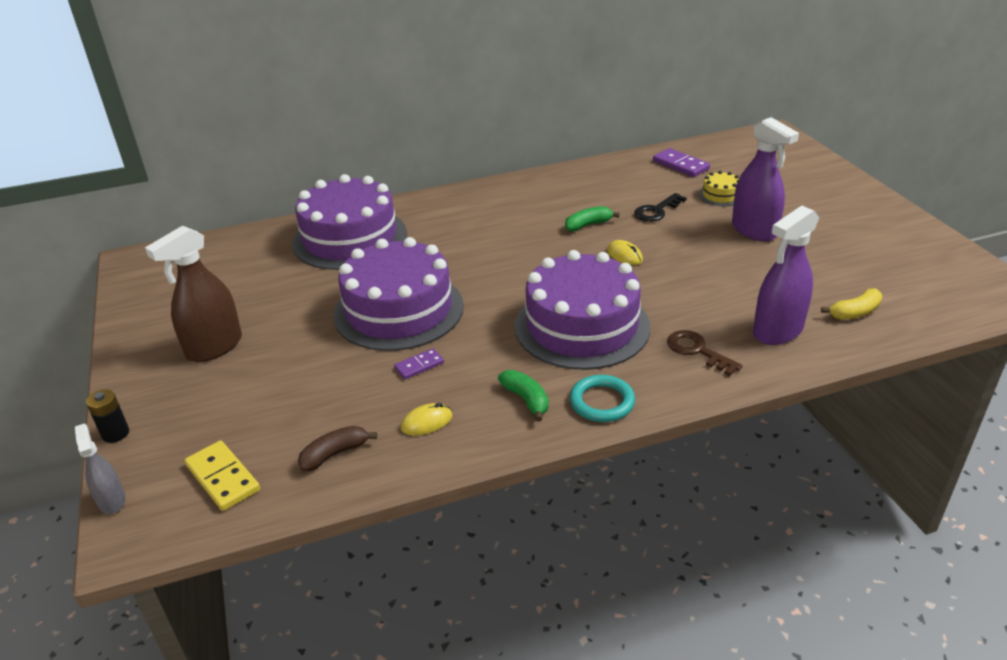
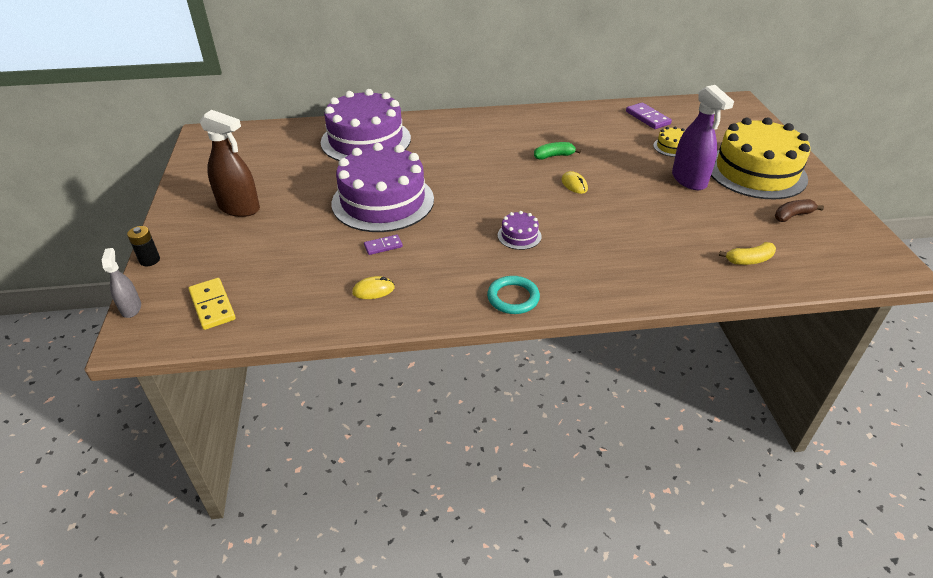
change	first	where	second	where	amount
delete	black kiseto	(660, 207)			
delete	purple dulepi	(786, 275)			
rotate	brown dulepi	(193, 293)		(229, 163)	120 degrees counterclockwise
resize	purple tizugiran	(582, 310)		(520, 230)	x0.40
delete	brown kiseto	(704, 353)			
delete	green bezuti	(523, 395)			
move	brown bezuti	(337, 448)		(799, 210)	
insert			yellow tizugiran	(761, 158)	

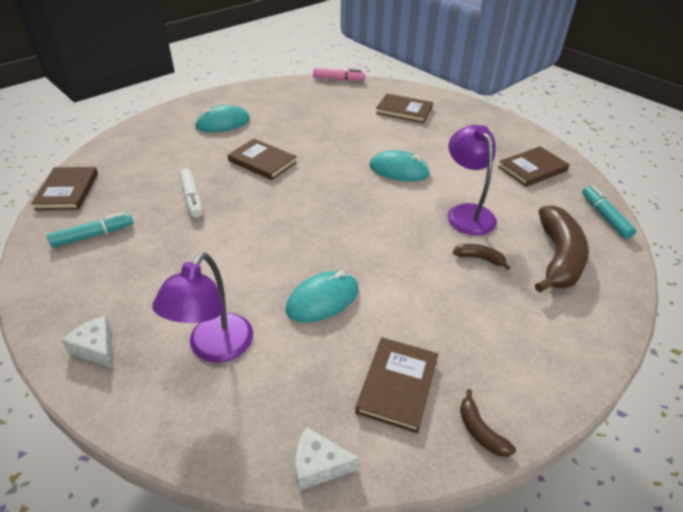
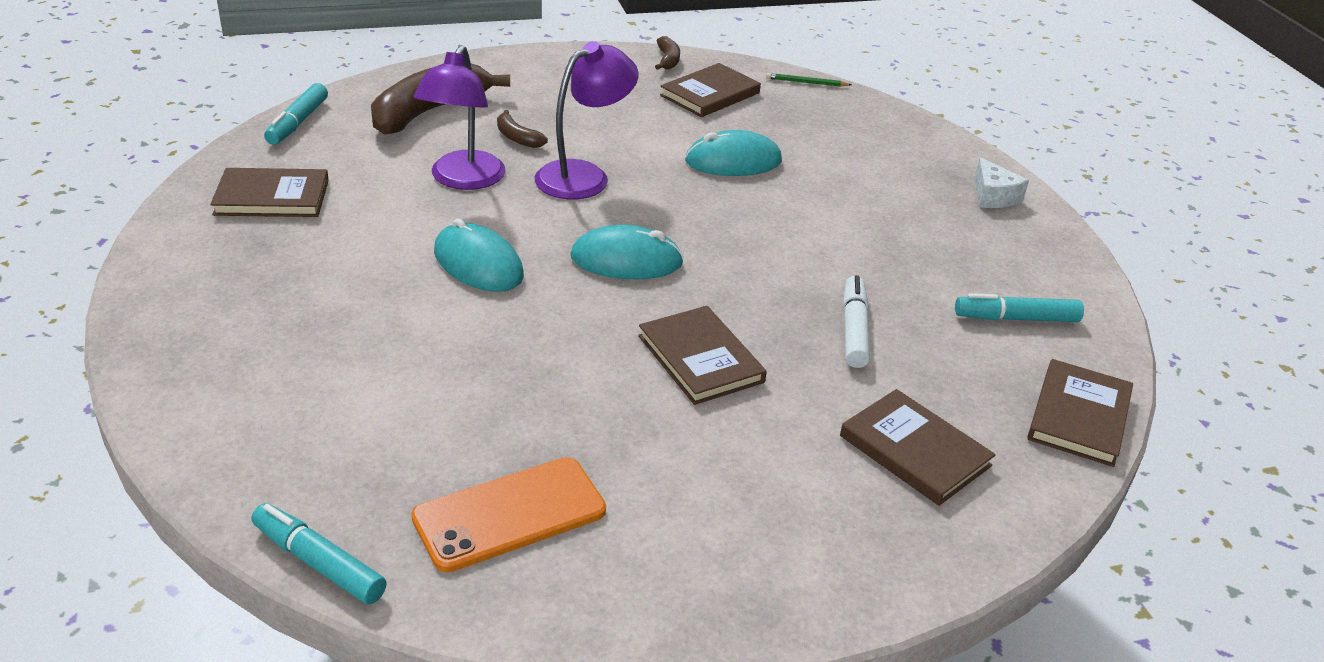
change	first	where	second	where	amount
recolor	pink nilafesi	(339, 74)	turquoise nilafesi	(319, 553)	
move	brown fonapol	(404, 108)		(918, 447)	
move	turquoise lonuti	(222, 118)		(627, 252)	
move	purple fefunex	(202, 307)		(586, 120)	
replace	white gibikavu	(328, 459)	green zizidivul	(809, 80)	
insert			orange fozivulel	(508, 514)	

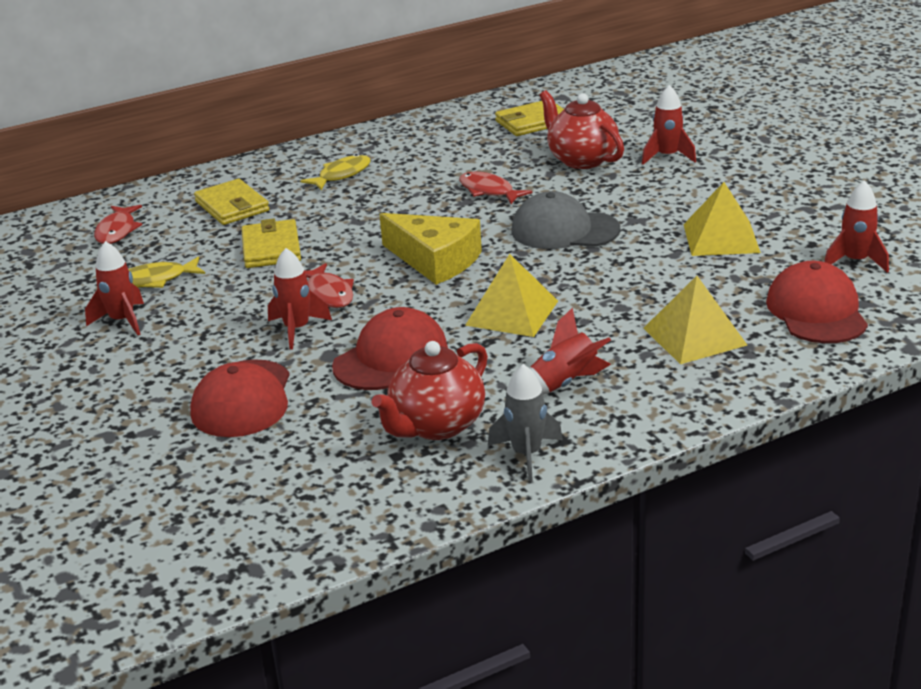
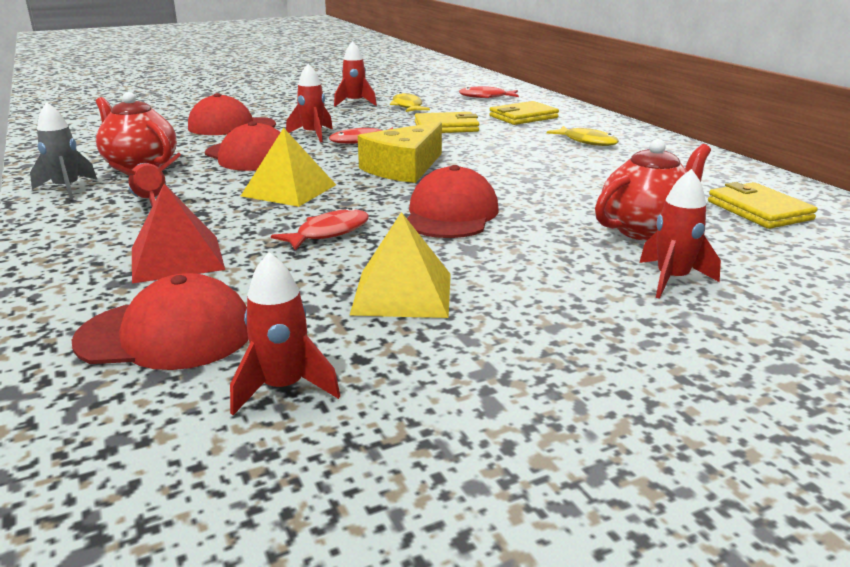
change	first	where	second	where	amount
move	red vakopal	(495, 188)		(320, 229)	
recolor	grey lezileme	(565, 220)	red lezileme	(452, 201)	
recolor	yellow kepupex	(695, 320)	red kepupex	(178, 233)	

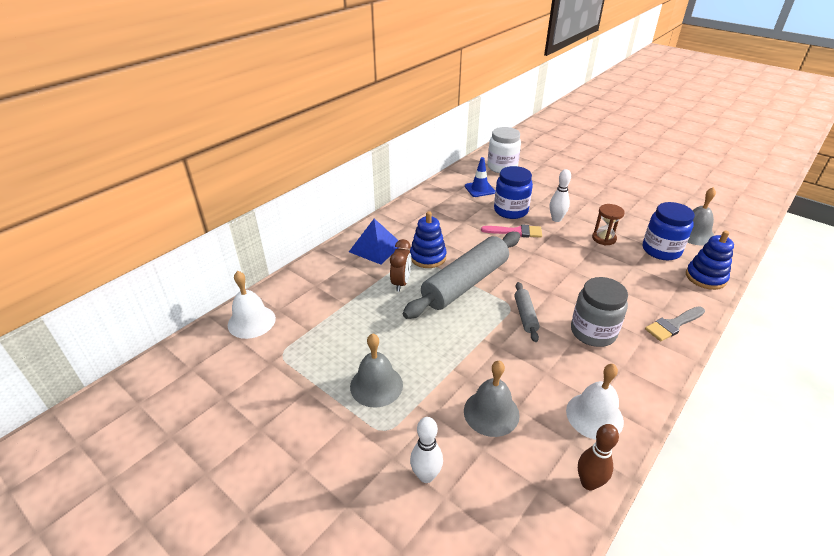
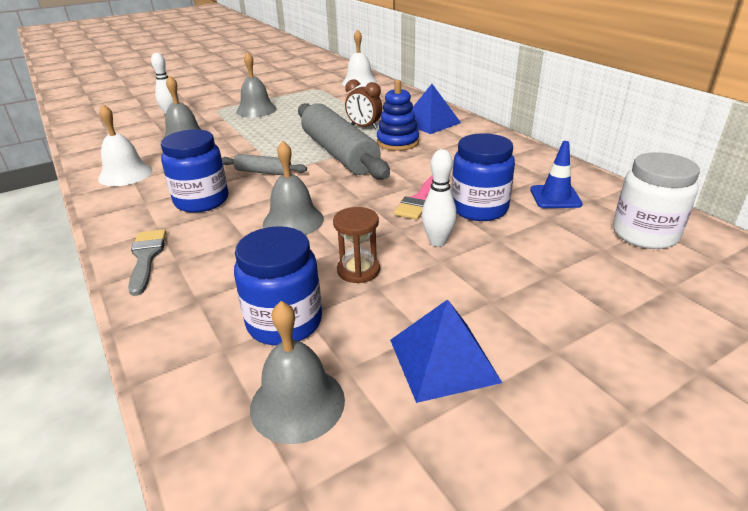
change	first	where	second	where	amount
delete	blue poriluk	(710, 260)			
recolor	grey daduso	(599, 312)	blue daduso	(194, 171)	
delete	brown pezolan	(598, 457)			
insert			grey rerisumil	(293, 188)	
insert			blue kepupex	(446, 351)	

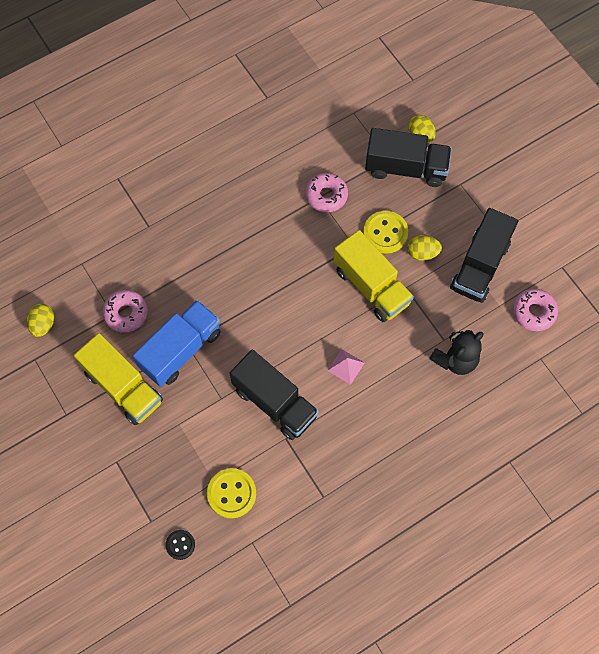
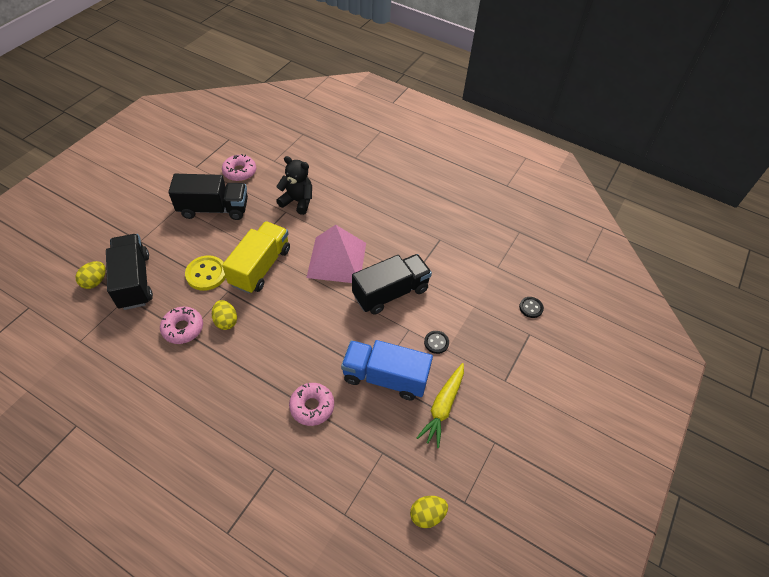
change	first	where	second	where	amount
move	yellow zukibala	(424, 248)		(224, 315)	
move	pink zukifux	(125, 311)		(311, 404)	
replace	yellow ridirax	(118, 379)	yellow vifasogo	(440, 405)	
resize	pink kepupex	(345, 367)		(336, 254)	x2.32
rotate	black ridirax	(274, 395)		(392, 284)	45 degrees clockwise
delete	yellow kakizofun	(231, 493)			
insert			black kakizofun	(436, 342)	

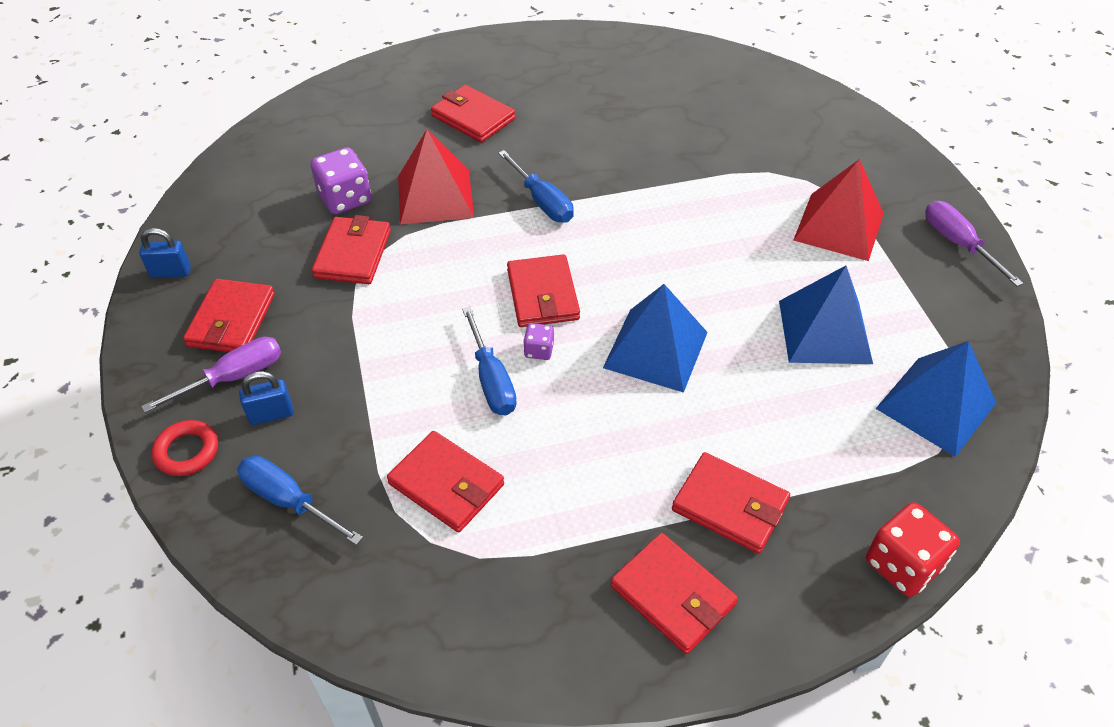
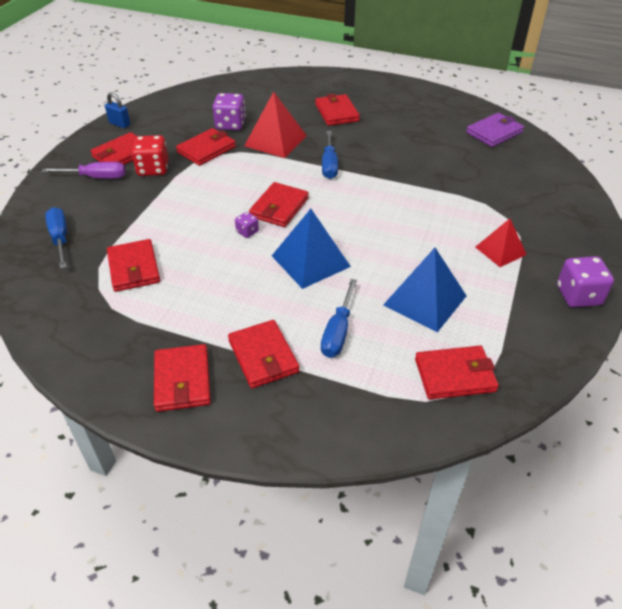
change	first	where	second	where	amount
resize	red kepupex	(839, 210)		(501, 243)	x0.64
replace	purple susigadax	(974, 244)	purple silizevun	(585, 281)	
move	blue susigadax	(489, 361)		(339, 318)	
replace	blue kepupex	(936, 399)	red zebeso	(457, 373)	
delete	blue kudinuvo	(266, 398)			
delete	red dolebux	(185, 448)			
move	red silizevun	(913, 549)		(149, 155)	
insert			purple zebeso	(495, 130)	

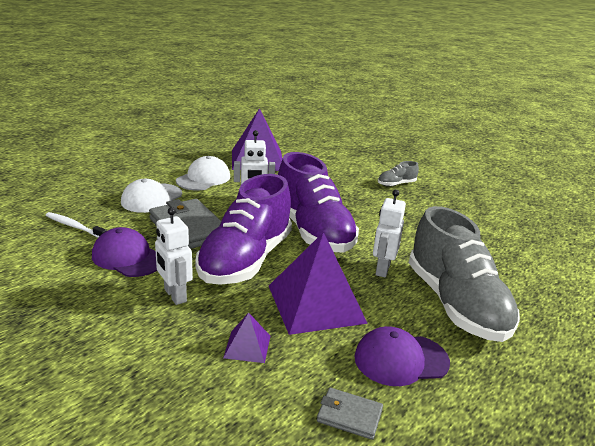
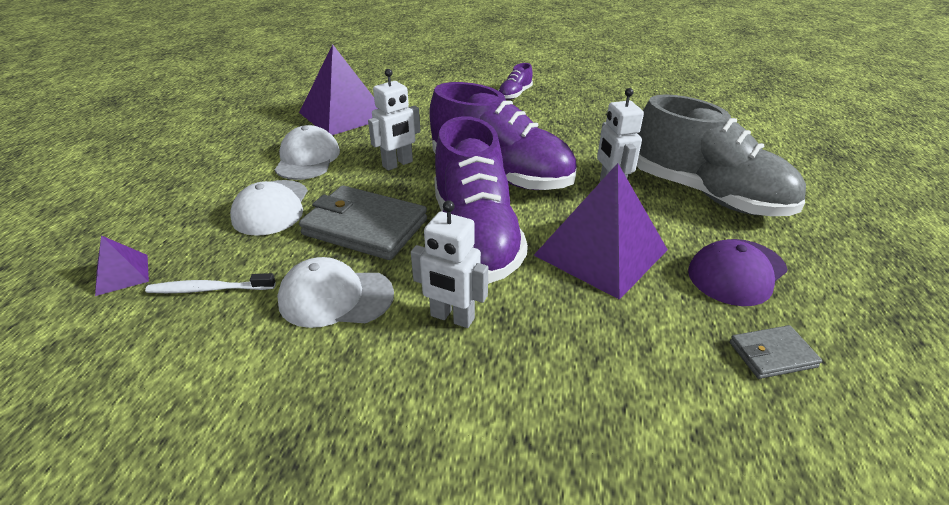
change	first	where	second	where	amount
recolor	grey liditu	(398, 174)	purple liditu	(515, 81)	
recolor	purple lezileme	(124, 252)	white lezileme	(335, 292)	
move	purple kepupex	(246, 338)		(122, 265)	

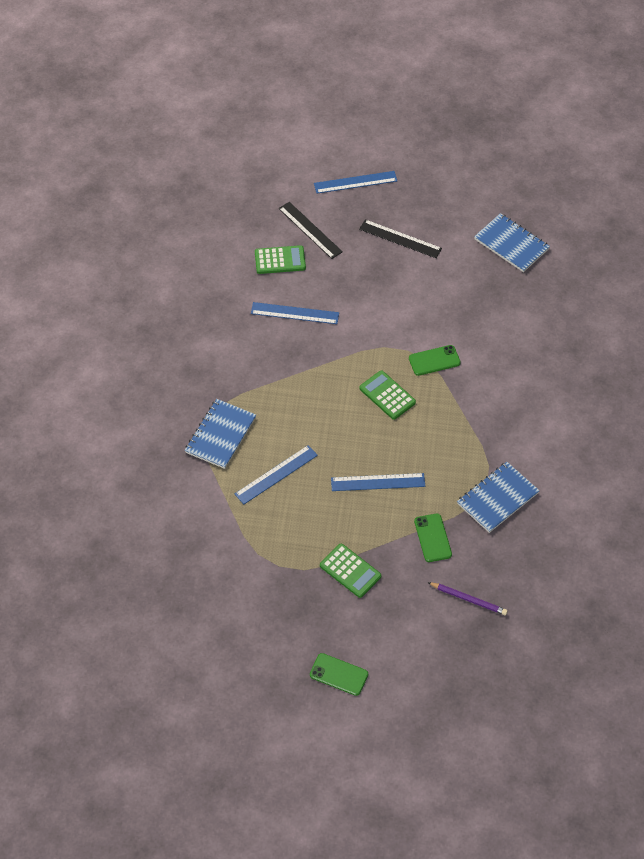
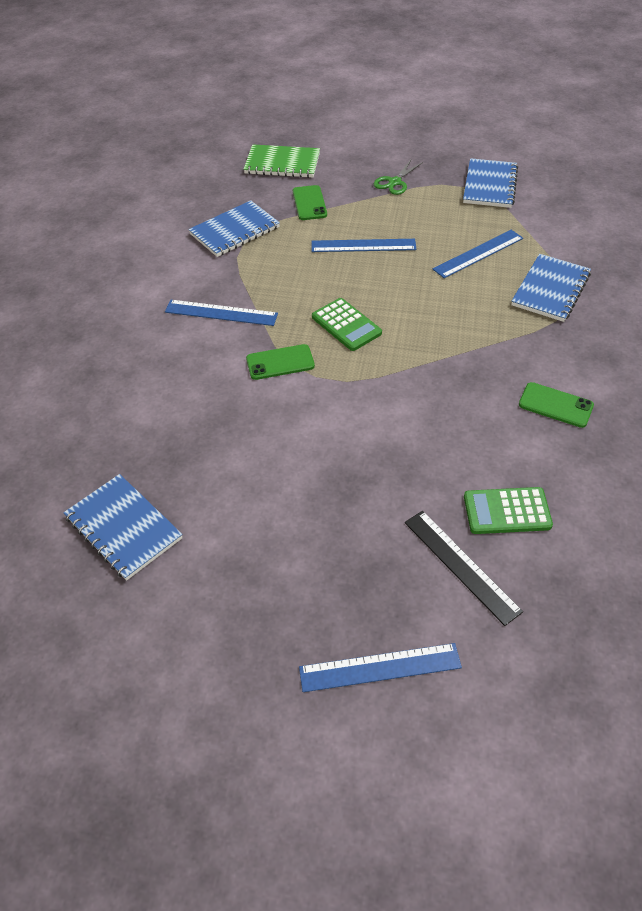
change	first	where	second	where	amount
delete	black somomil	(400, 238)			
move	blue somomil	(295, 313)		(221, 313)	
replace	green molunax	(350, 571)	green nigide	(398, 177)	
replace	purple zizidivul	(468, 598)	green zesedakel	(281, 161)	
move	green fozivulel	(339, 674)		(556, 405)	
insert			blue zesedakel	(490, 183)	

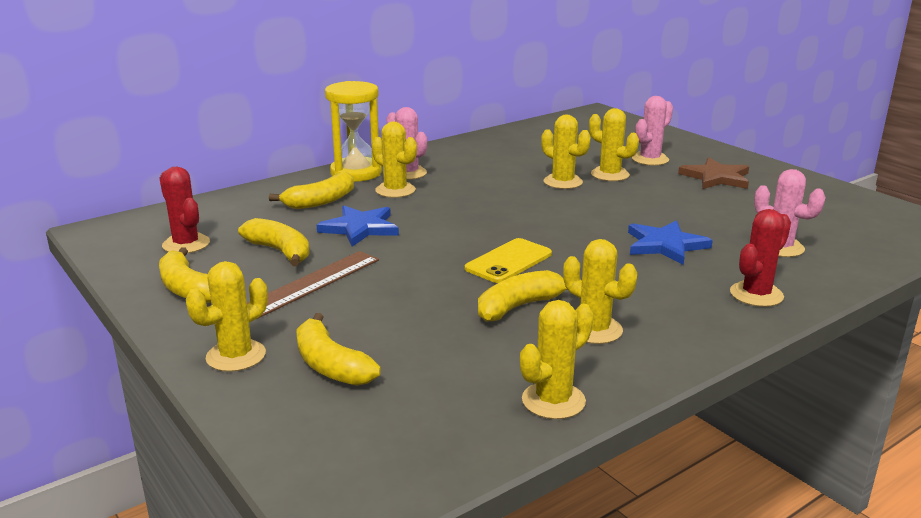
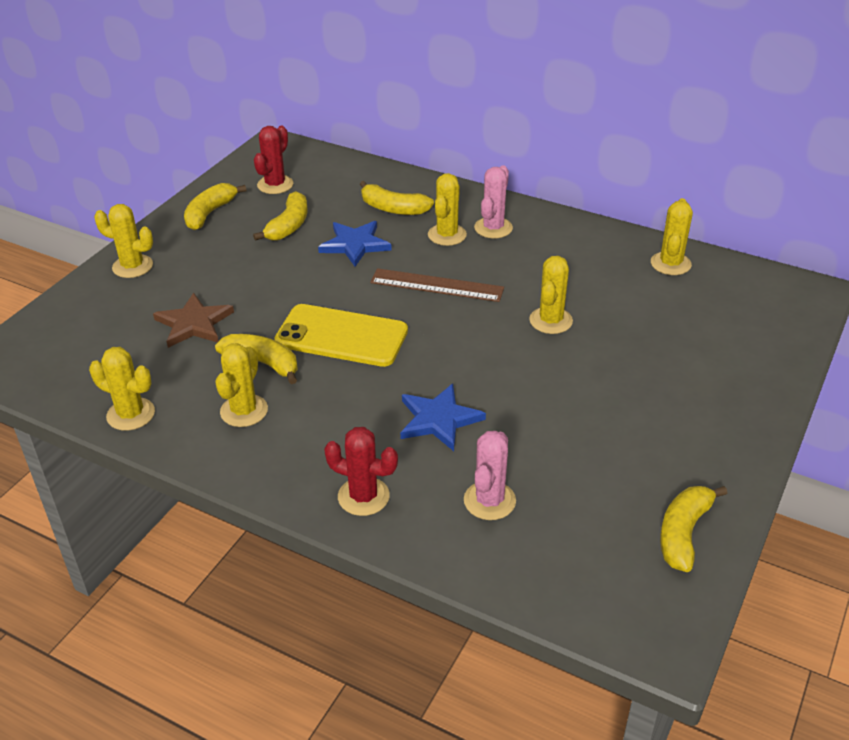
change	first	where	second	where	amount
delete	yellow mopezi	(353, 131)			
delete	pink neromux	(652, 131)			
move	yellow neromux	(614, 144)		(672, 236)	
move	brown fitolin	(713, 173)		(193, 320)	
resize	yellow fozivulel	(508, 260)		(341, 335)	x1.52
move	brown somomil	(313, 285)		(437, 285)	
move	yellow bezuti	(338, 349)		(693, 529)	

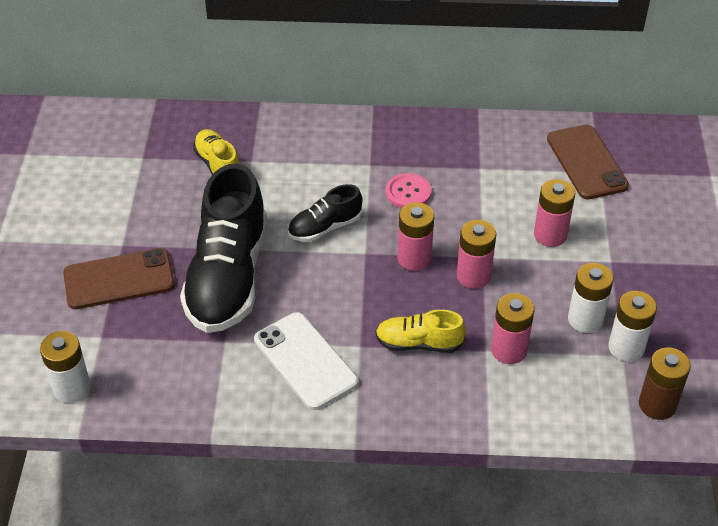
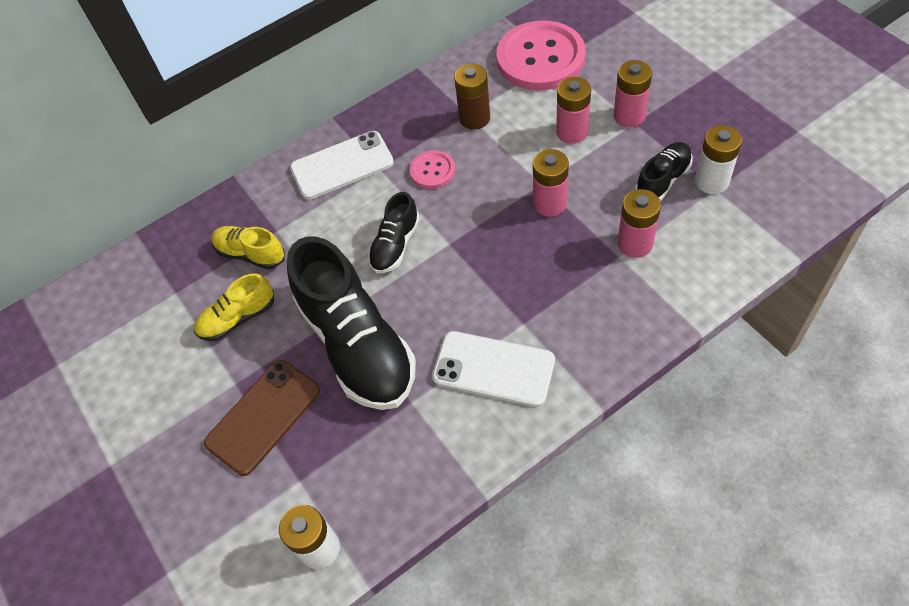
change	first	where	second	where	amount
replace	brown fozivulel	(588, 162)	pink kakizofun	(541, 55)	
move	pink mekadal	(416, 236)		(633, 94)	
replace	white mekadal	(591, 298)	black liditu	(664, 172)	
move	yellow liditu	(420, 331)		(234, 307)	
move	brown mekadal	(665, 383)		(472, 97)	
insert			white fozivulel	(342, 165)	

